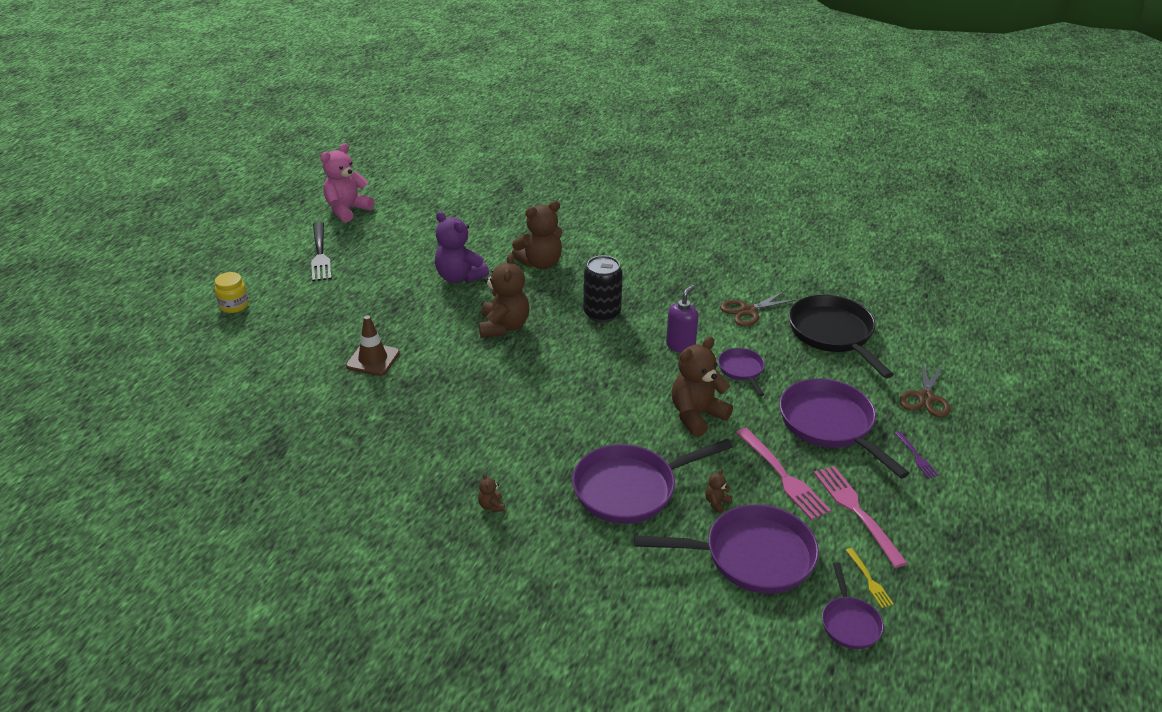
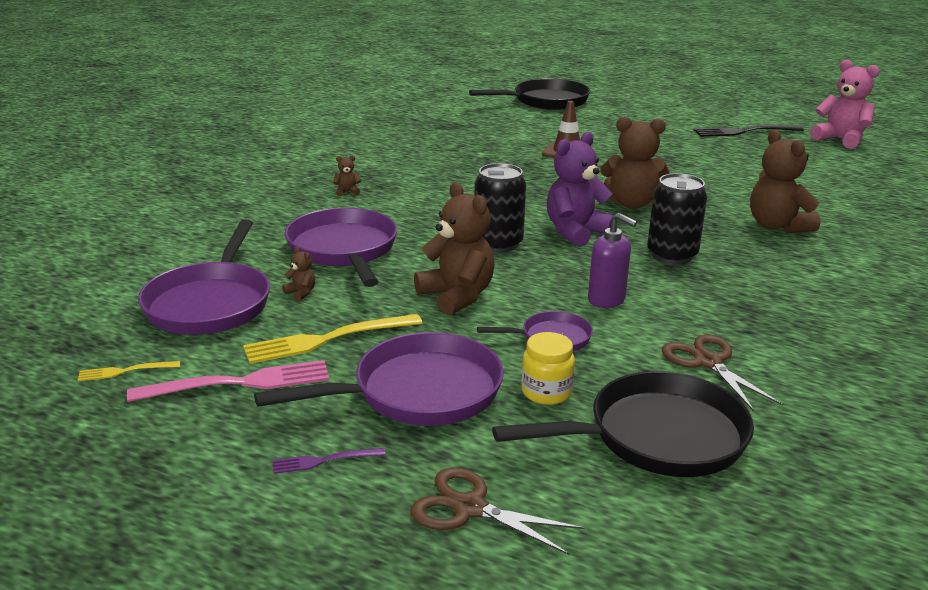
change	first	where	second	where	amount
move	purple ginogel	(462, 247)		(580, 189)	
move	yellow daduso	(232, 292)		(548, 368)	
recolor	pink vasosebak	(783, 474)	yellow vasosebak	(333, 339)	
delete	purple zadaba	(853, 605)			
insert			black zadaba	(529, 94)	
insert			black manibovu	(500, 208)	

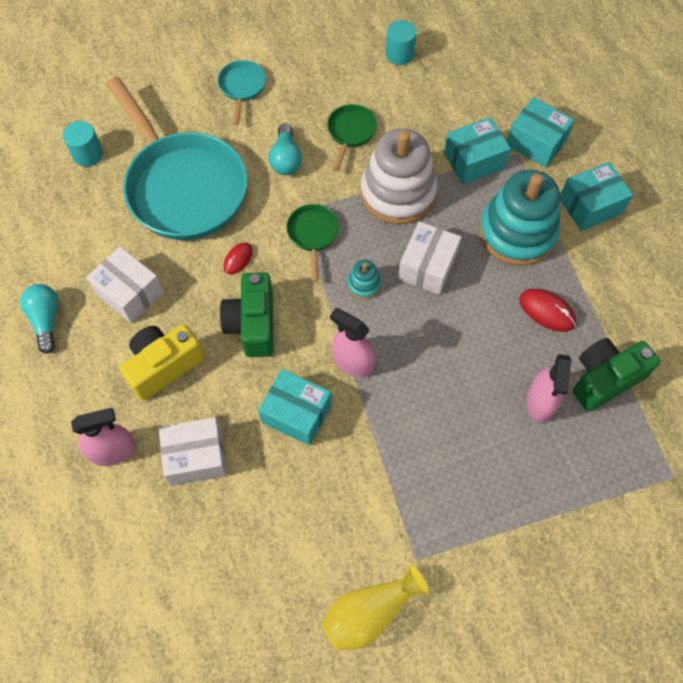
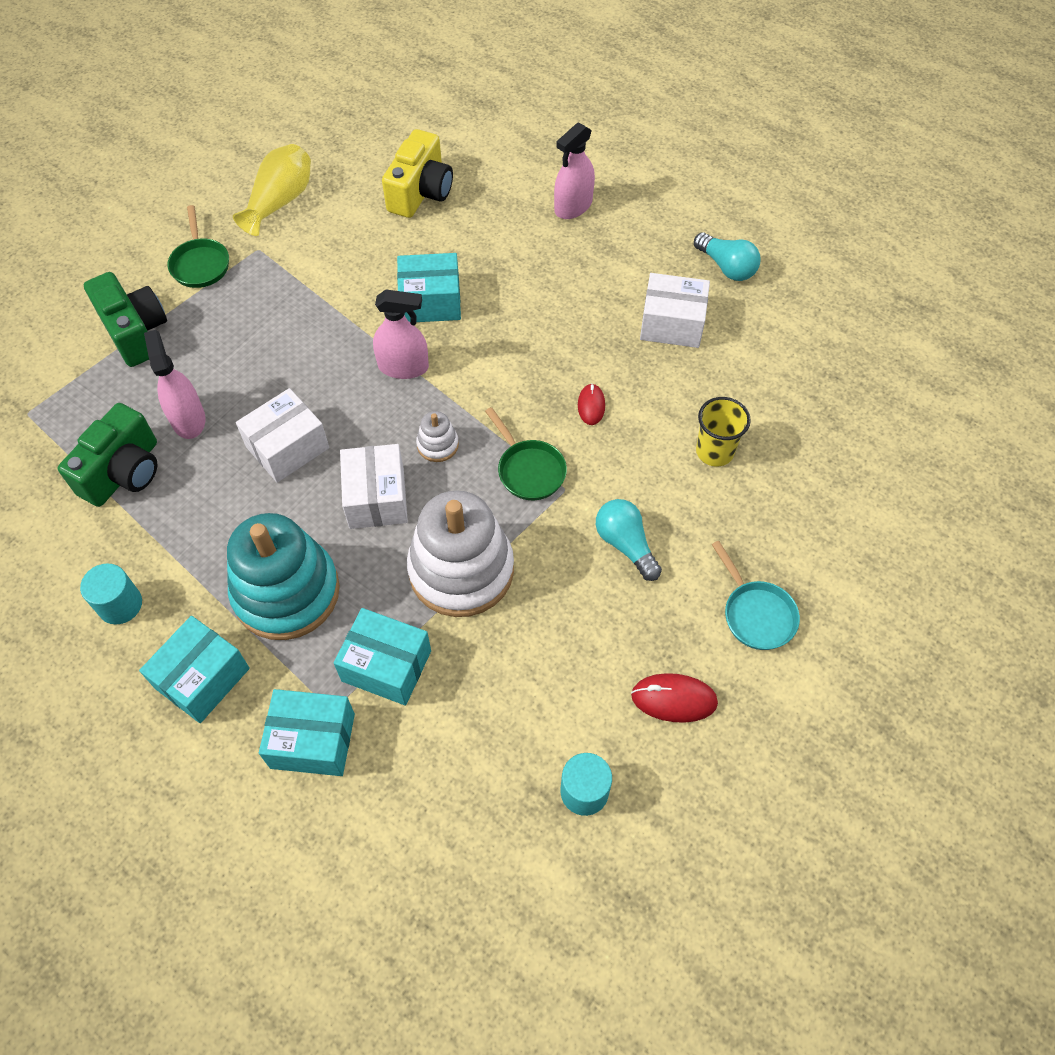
change	first	where	second	where	amount
replace	turquoise zadaba	(177, 158)	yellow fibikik	(723, 431)	
move	green zadaba	(352, 137)		(198, 246)	
rotate	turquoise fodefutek	(477, 151)		(382, 657)	75 degrees clockwise
move	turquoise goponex	(83, 144)		(111, 593)	
recolor	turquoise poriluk	(364, 279)	white poriluk	(437, 436)	
move	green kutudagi	(246, 314)		(125, 319)	
move	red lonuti	(547, 310)		(674, 698)	
move	yellow kutudagi	(162, 362)		(417, 173)	
move	white fodefutek	(193, 451)		(282, 435)	

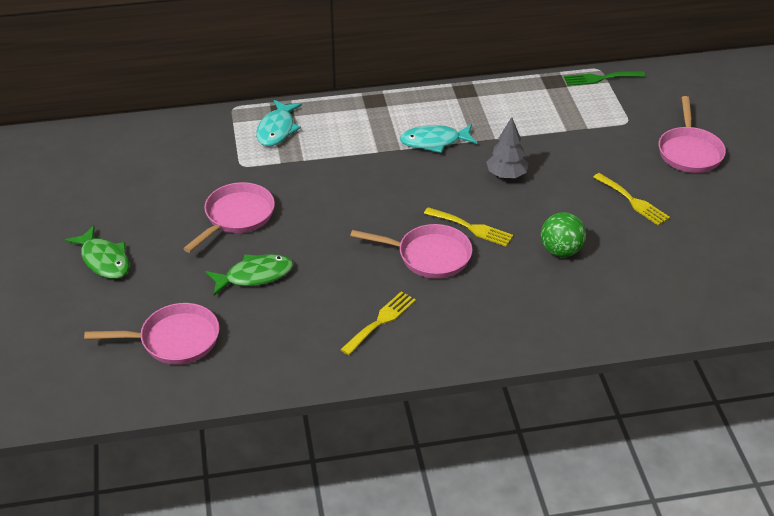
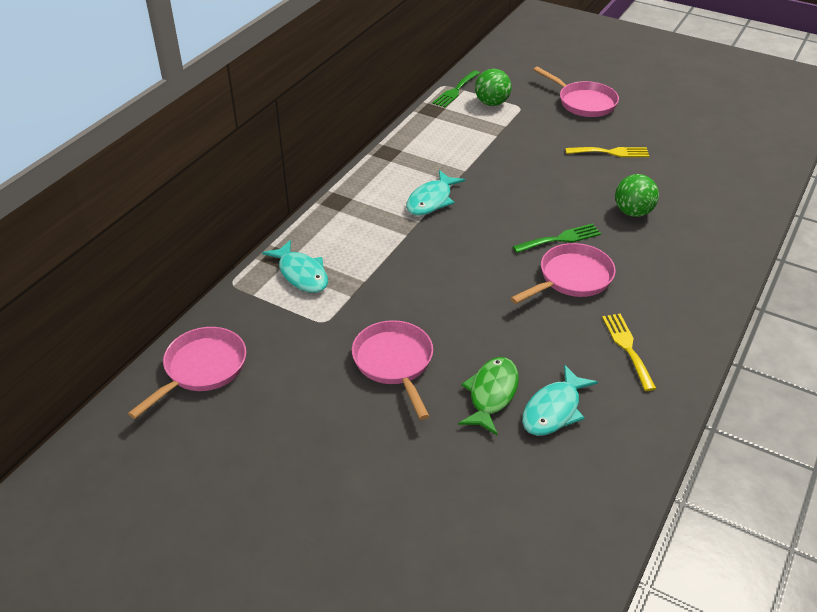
change	first	where	second	where	amount
delete	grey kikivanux	(507, 148)			
recolor	yellow vasosebak	(468, 227)	green vasosebak	(557, 238)	
delete	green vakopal	(97, 252)			
move	pink zadaba	(152, 334)		(187, 373)	
insert			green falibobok	(493, 87)	
insert			turquoise vakopal	(560, 400)	

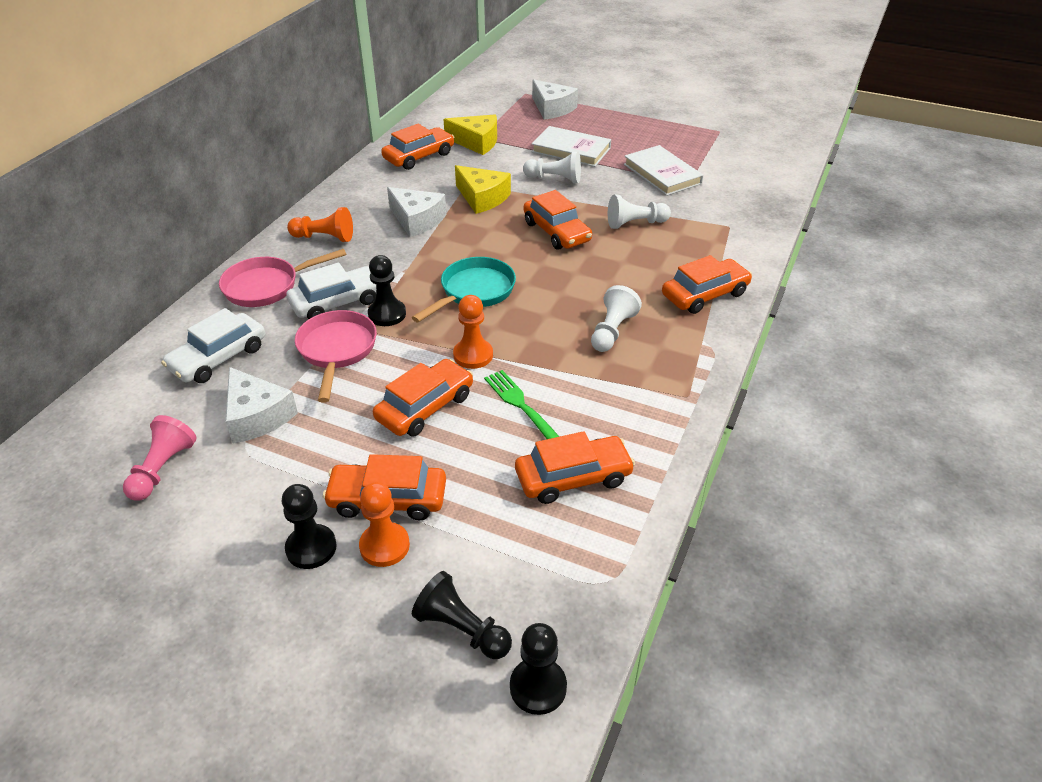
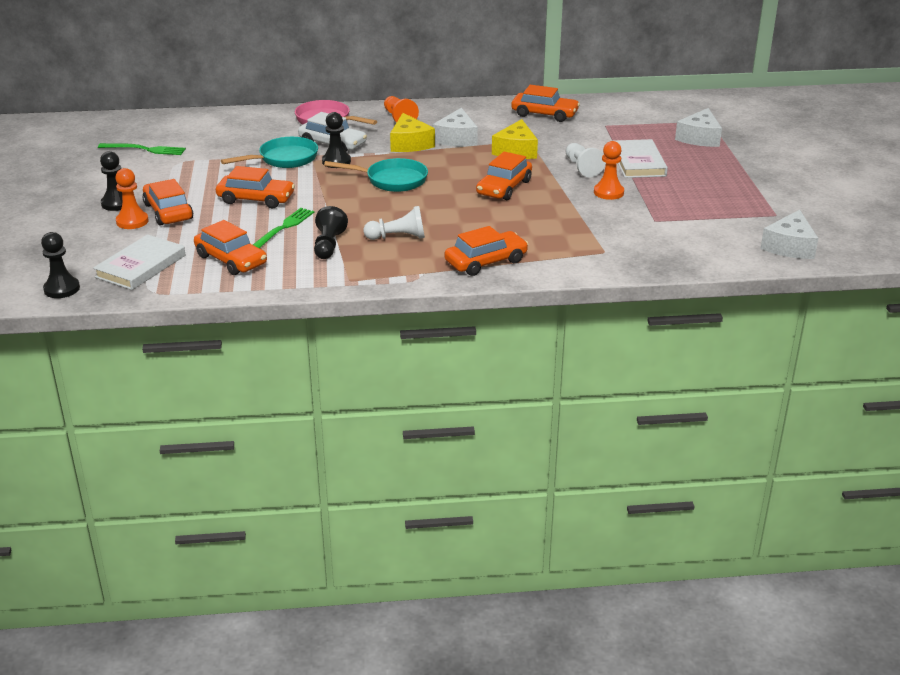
change	first	where	second	where	amount
move	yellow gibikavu	(470, 134)		(412, 132)	
move	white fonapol	(664, 170)		(139, 262)	
delete	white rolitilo	(639, 212)			
rotate	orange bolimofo	(707, 284)		(486, 251)	60 degrees counterclockwise
move	orange rolitilo	(473, 332)		(609, 170)	
delete	white bolimofo	(213, 345)			
recolor	pink zadaba	(336, 356)	turquoise zadaba	(269, 152)	
move	white gibikavu	(261, 405)		(789, 234)	
replace	pink rolitilo	(159, 458)	green vasosebak	(142, 149)	
move	black rolitilo	(462, 615)		(331, 232)	

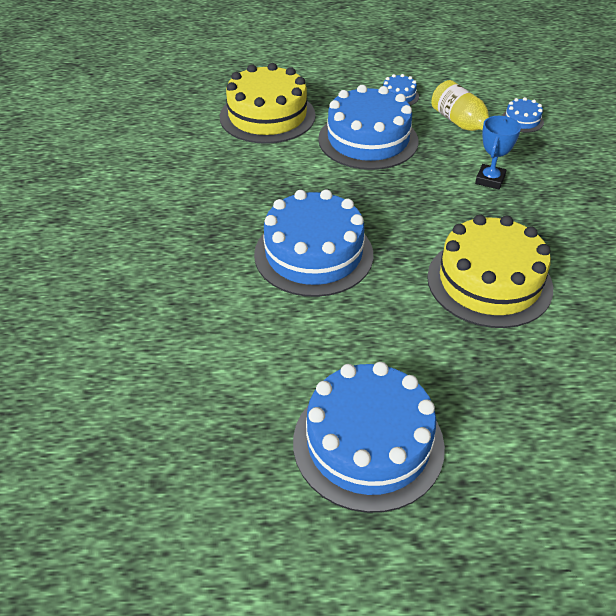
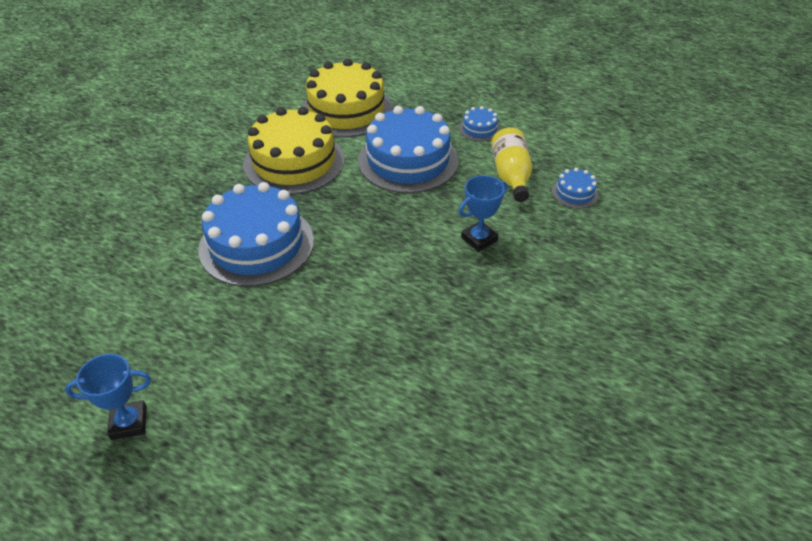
change	first	where	second	where	amount
move	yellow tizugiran	(490, 271)		(294, 150)	
replace	blue tizugiran	(369, 437)	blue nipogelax	(108, 397)	

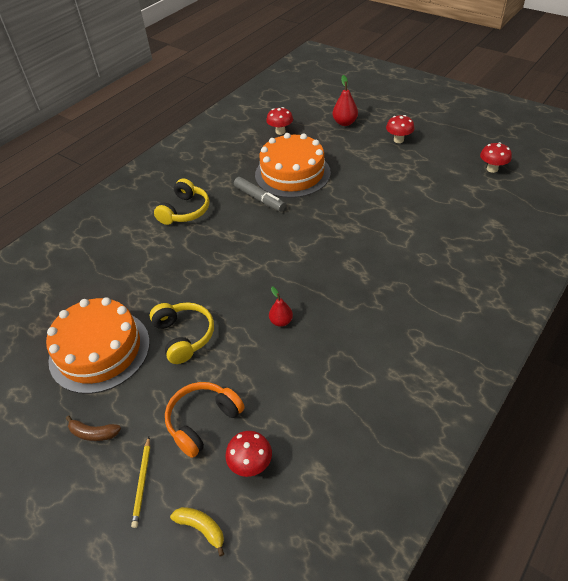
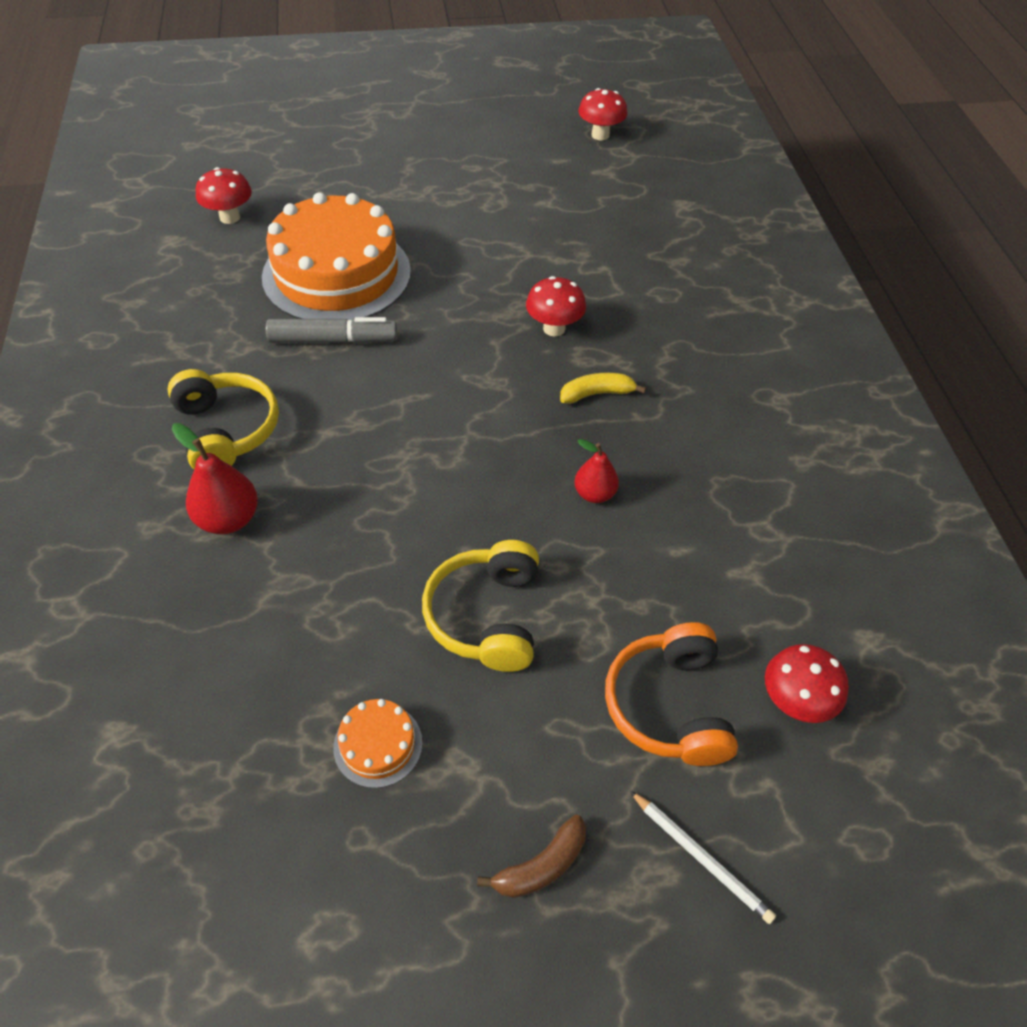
change	first	where	second	where	amount
move	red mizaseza	(345, 100)		(215, 478)	
move	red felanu	(400, 129)		(556, 306)	
resize	orange tizugiran	(98, 345)		(377, 743)	x0.41
rotate	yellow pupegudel	(182, 333)		(480, 606)	105 degrees counterclockwise
recolor	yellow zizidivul	(140, 482)	white zizidivul	(703, 857)	
move	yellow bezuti	(197, 531)		(603, 388)	

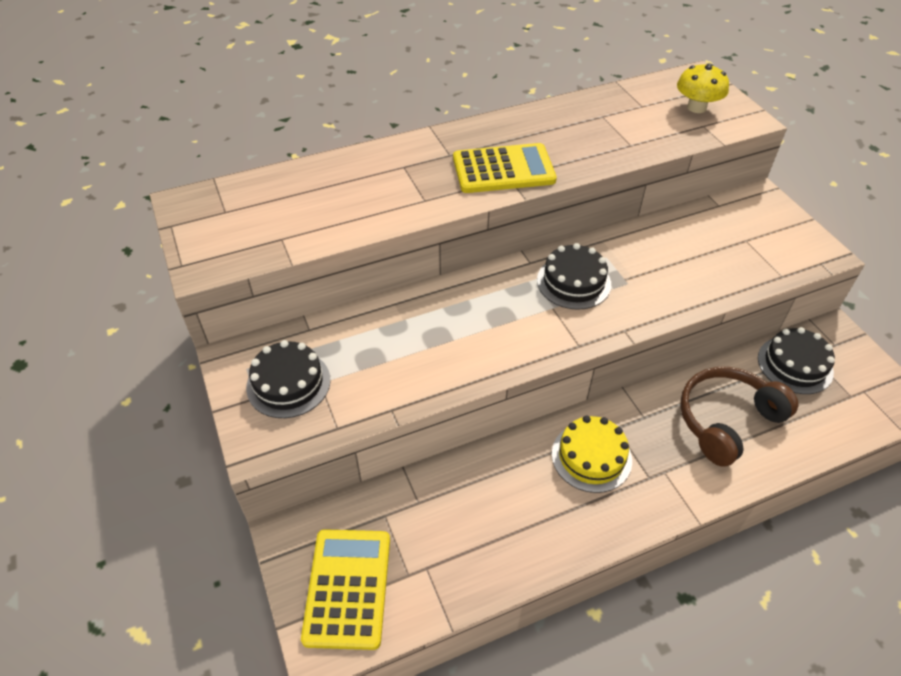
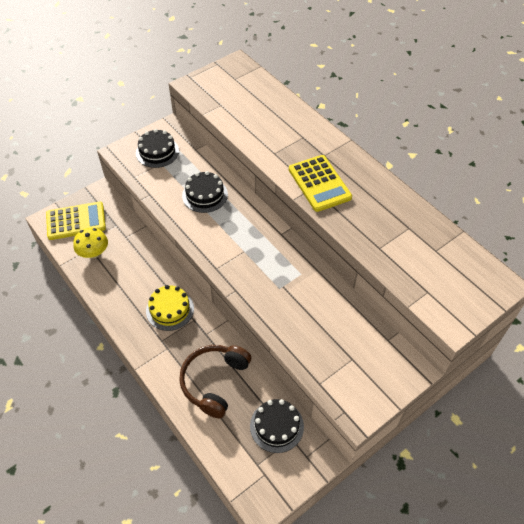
change	first	where	second	where	amount
move	yellow felanu	(703, 88)		(90, 243)	
move	black tizugiran	(574, 276)		(205, 192)	
rotate	brown pupegudel	(739, 417)		(215, 382)	105 degrees counterclockwise

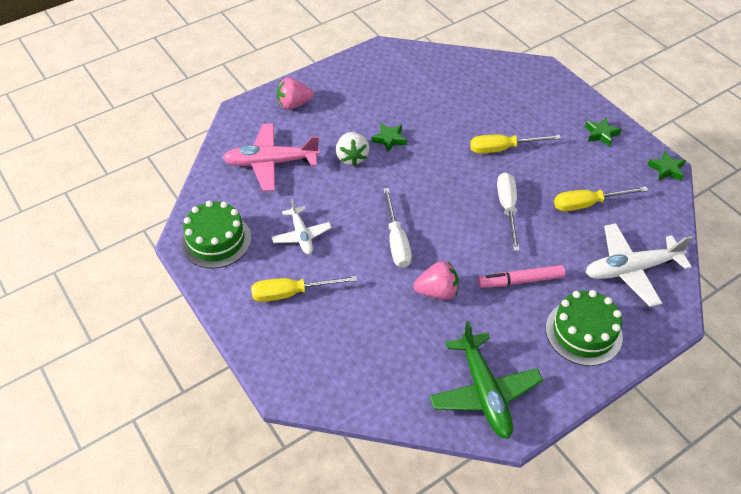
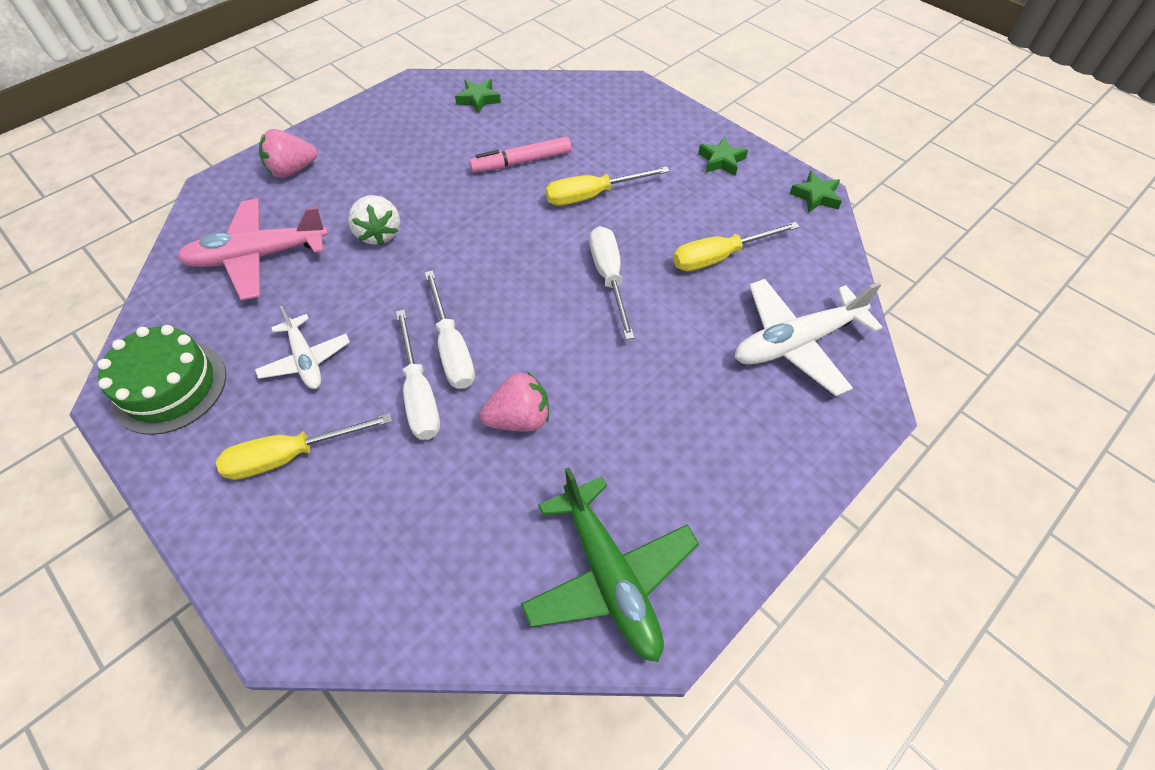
change	first	where	second	where	amount
move	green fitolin	(389, 137)		(478, 96)	
move	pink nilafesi	(522, 276)		(520, 155)	
delete	green tizugiran	(584, 328)			
insert			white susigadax	(418, 375)	

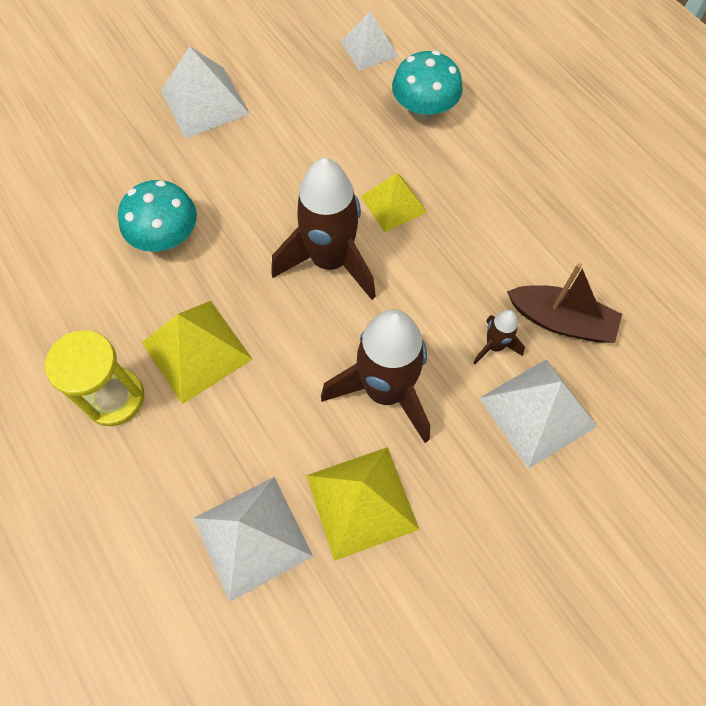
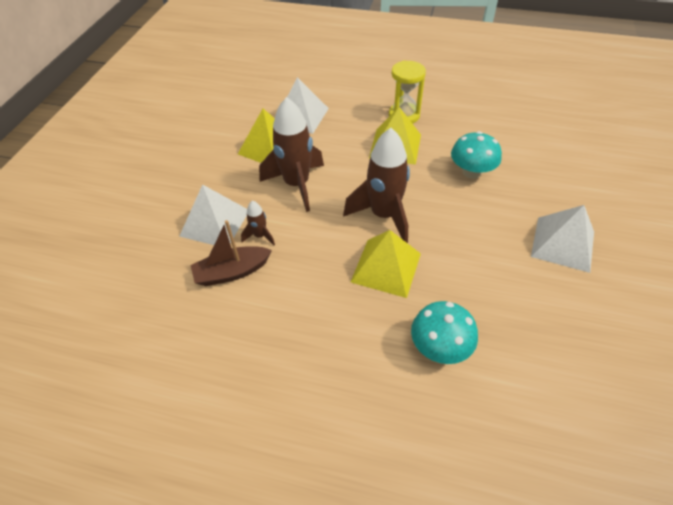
change	first	where	second	where	amount
delete	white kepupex	(369, 41)			
resize	yellow kepupex	(394, 202)		(386, 264)	x1.51

